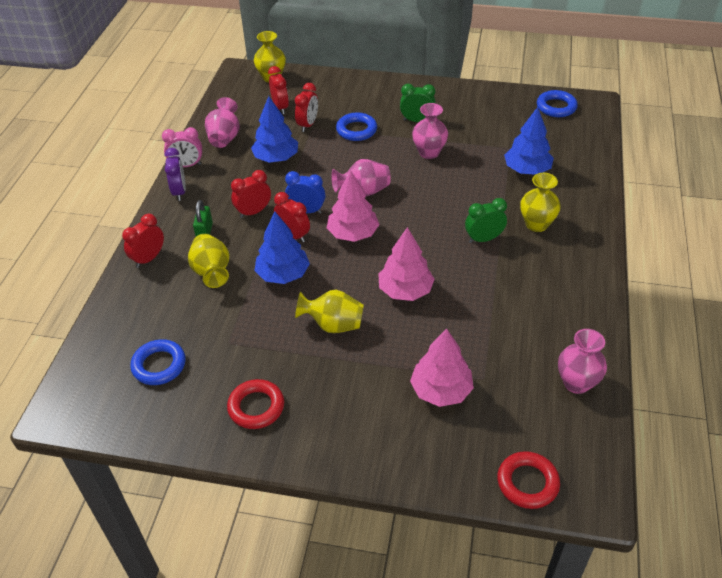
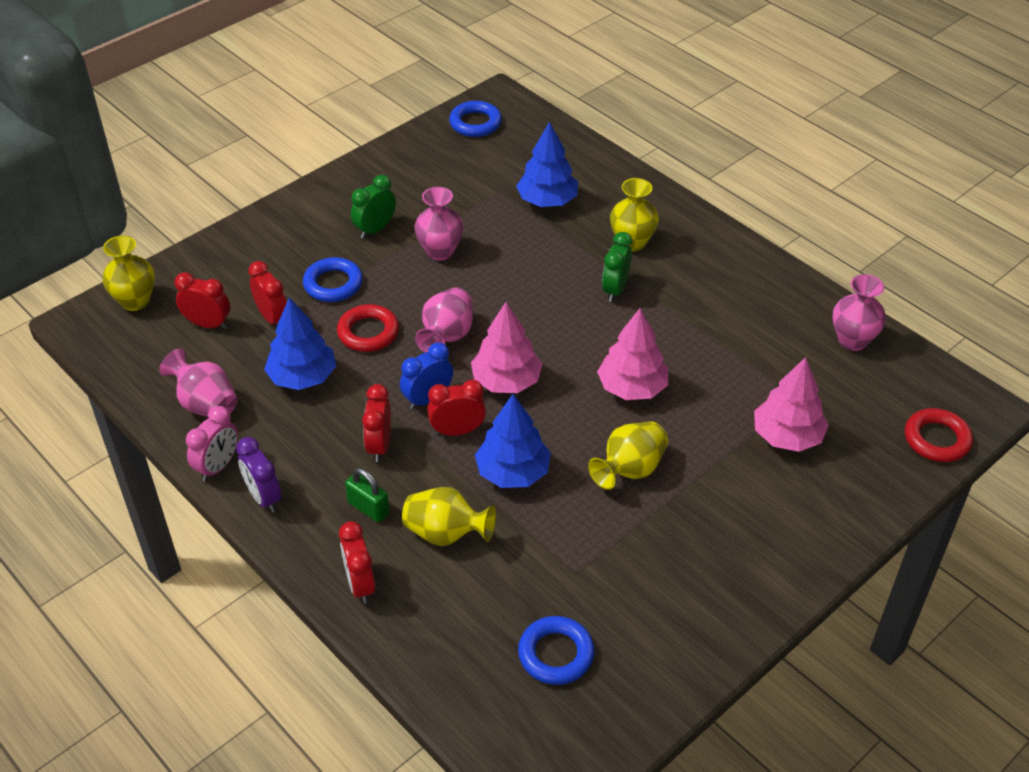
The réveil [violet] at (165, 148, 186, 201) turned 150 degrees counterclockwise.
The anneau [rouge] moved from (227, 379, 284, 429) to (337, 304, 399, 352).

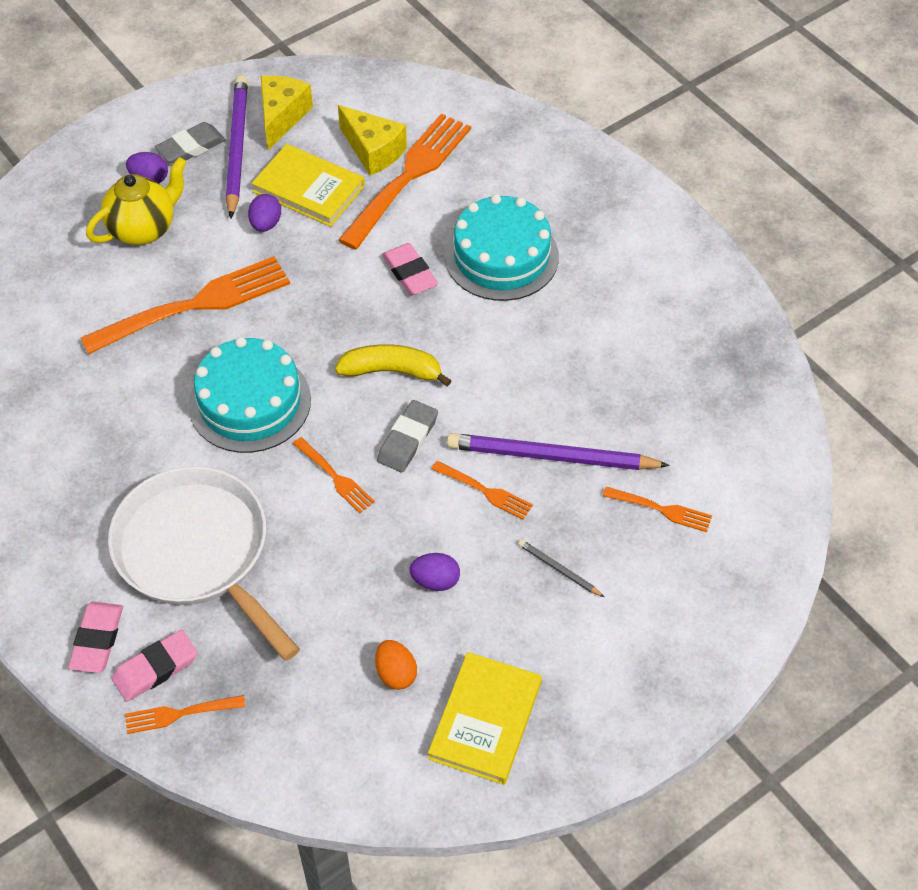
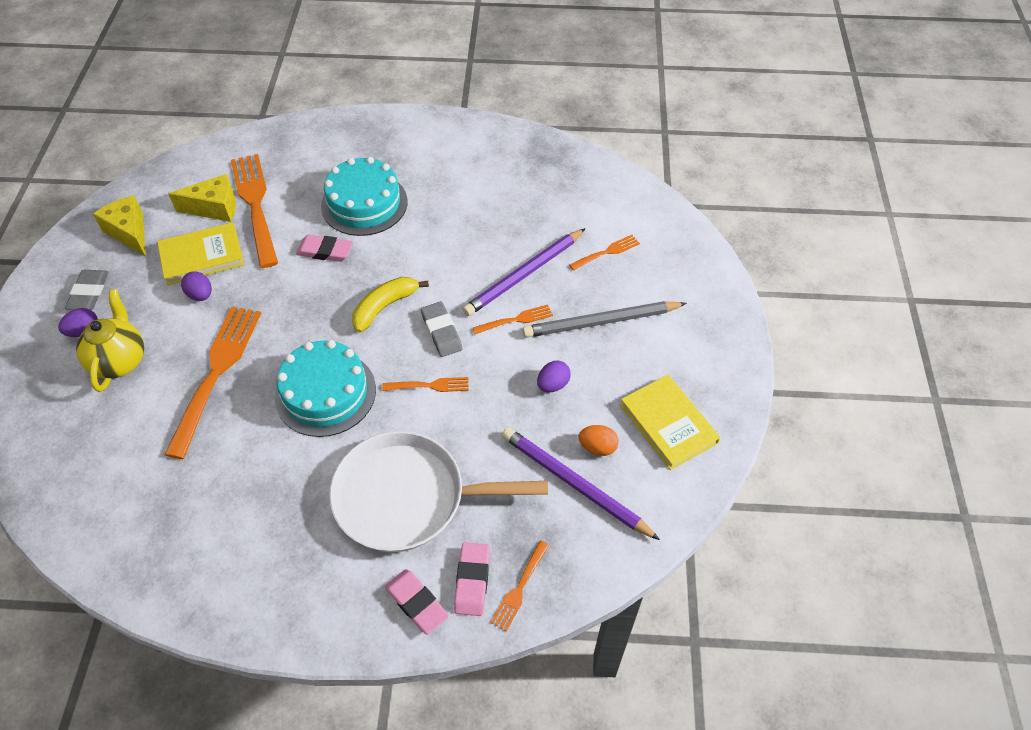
The crayon [violet] moved from (226, 75, 248, 219) to (502, 427, 660, 540).
The crayon [gris] at (518, 540, 604, 597) changed to 2.25 times the size.

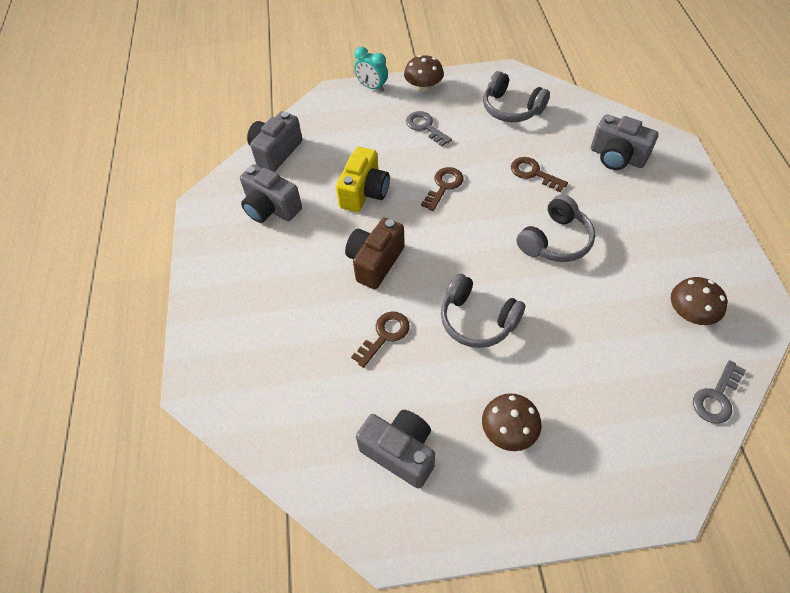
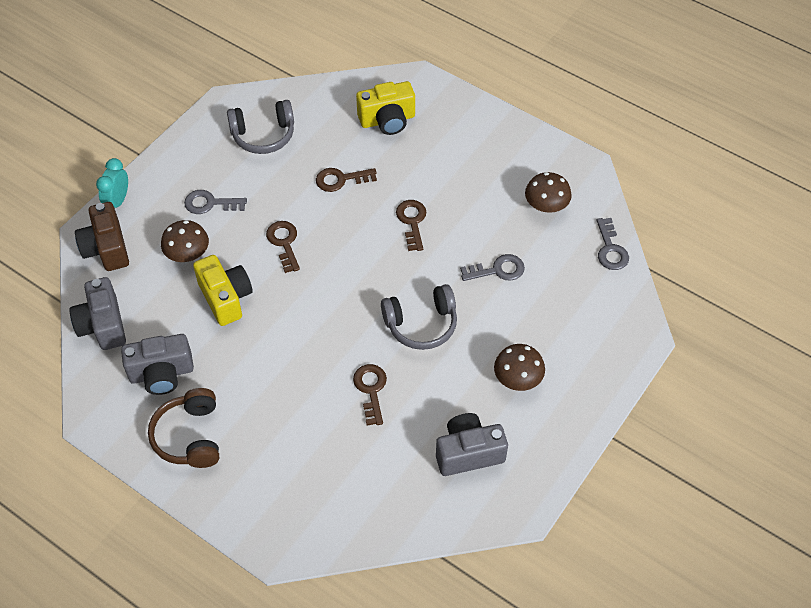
The réveil [turquoise] at (354, 47, 388, 92) turned 120 degrees clockwise.
The champignon [marron] moved from (404, 55, 444, 92) to (161, 220, 209, 262).
The appareil photo [gris] at (591, 114, 659, 170) became the appareil photo [jaune] at (356, 81, 415, 135).
The casque audio [gris] at (516, 194, 595, 262) was replaced by the clé [marron] at (396, 200, 426, 251).
The appareil photo [marron] moved from (345, 218, 405, 289) to (75, 202, 129, 271).
The clé [gris] at (460, 254, 525, 281) appeared.
The casque audio [marron] at (148, 388, 219, 468) appeared.

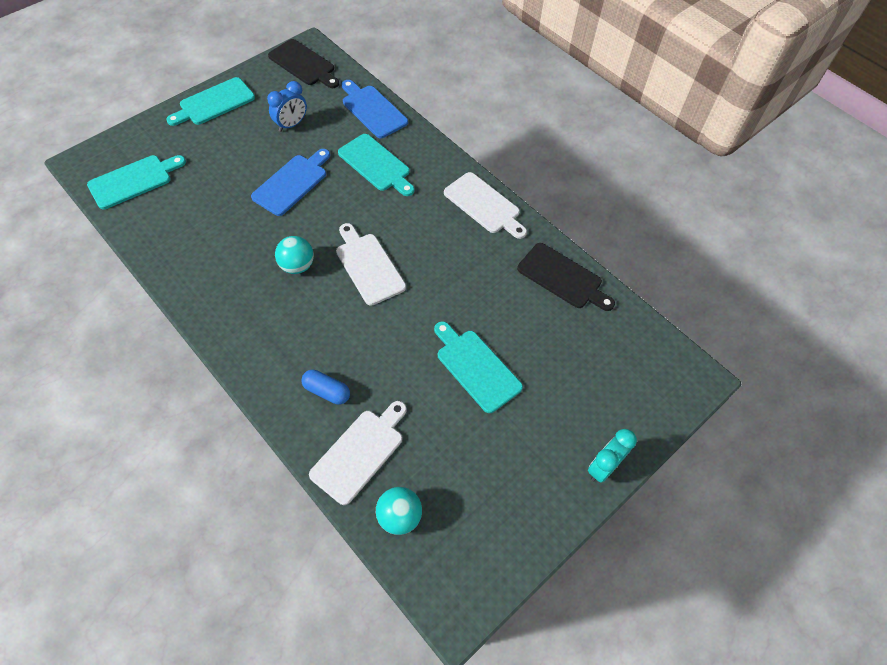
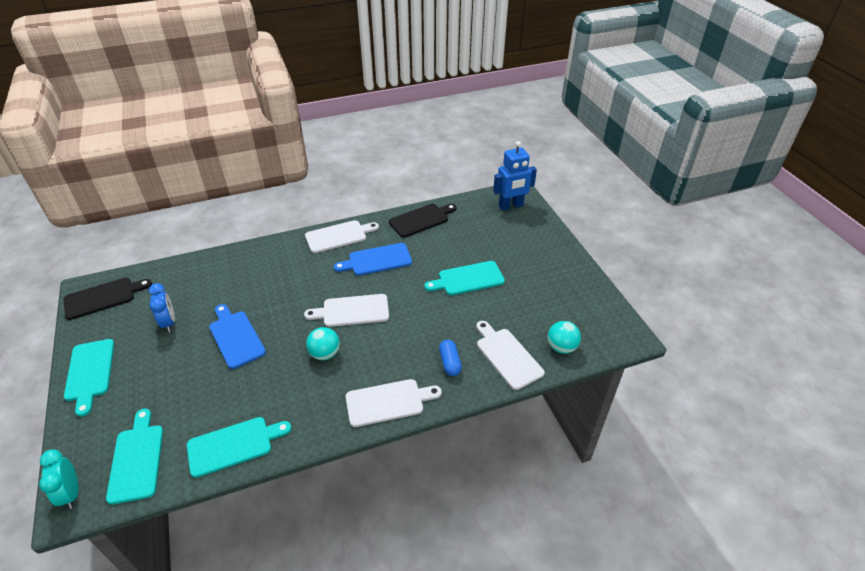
The planche à découper [bleu] moved from (342, 80, 408, 138) to (334, 243, 412, 276).
The planche à découper [turquoise] moved from (338, 134, 414, 196) to (187, 417, 292, 478).
The gélule [bleu] at (301, 370, 350, 404) turned 60 degrees counterclockwise.
The réveil [turquoise] moved from (588, 429, 637, 483) to (39, 450, 79, 509).
The robot [bleu] at (493, 141, 537, 211) appeared.
The planche à découper [blanc] at (345, 379, 442, 427) appeared.

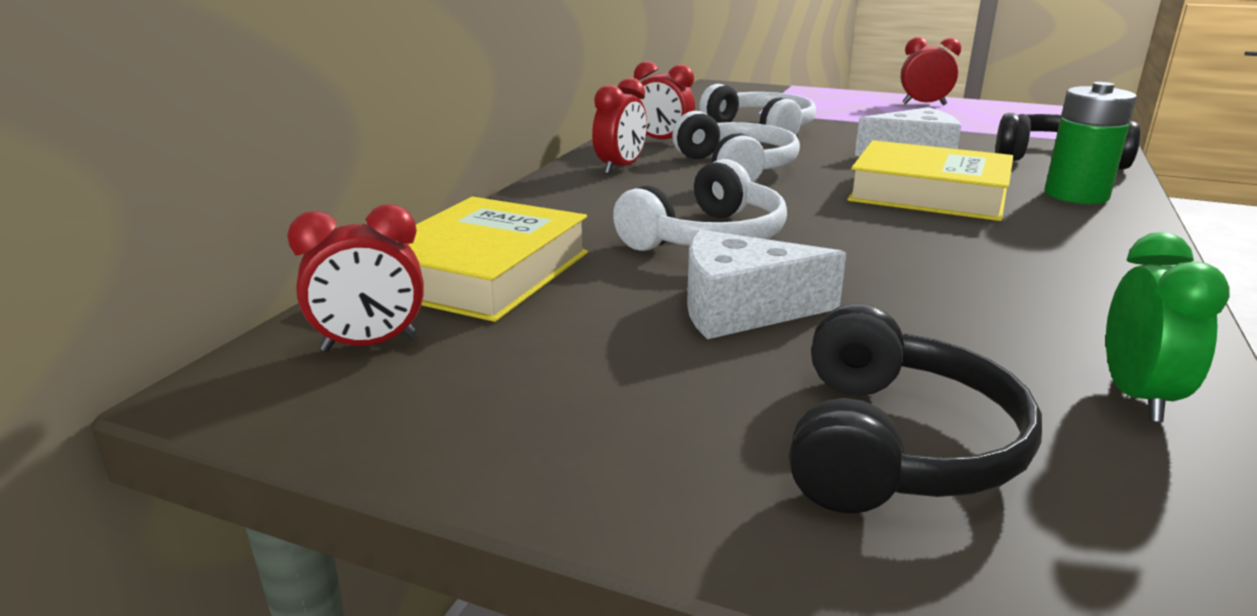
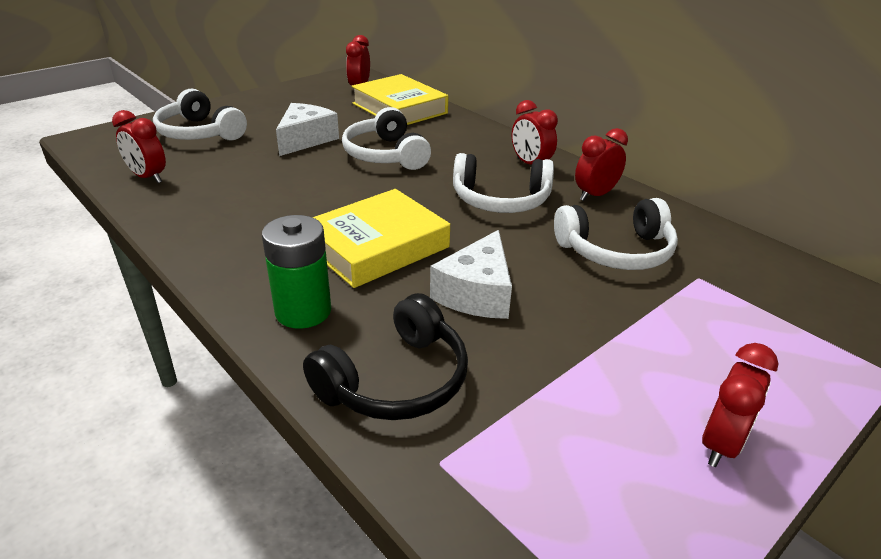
The réveil [vert] at (1106, 232, 1230, 422) became the réveil [rouge] at (112, 110, 166, 183).
The casque audio [noir] at (789, 303, 1042, 513) became the casque audio [blanc] at (153, 89, 247, 140).

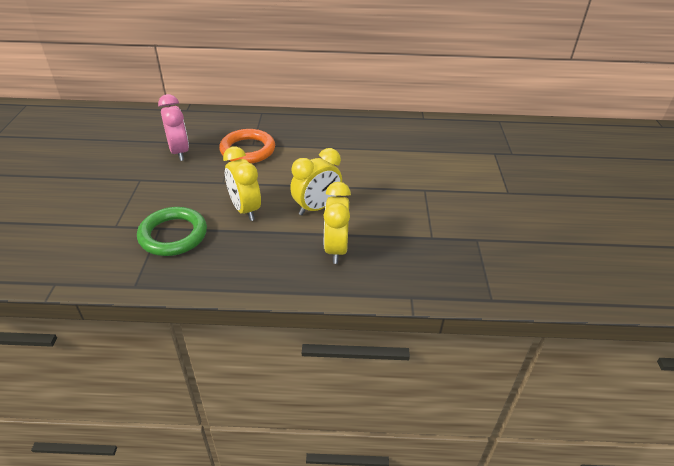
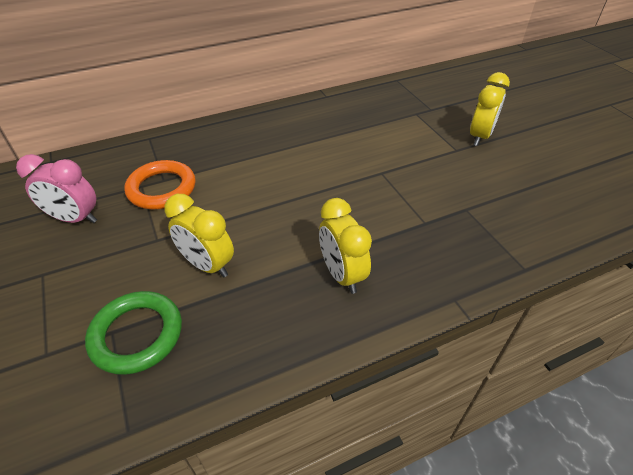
The réveil [rose] at (158, 94, 189, 161) turned 150 degrees clockwise.
The réveil [jaune] moved from (290, 148, 342, 215) to (470, 72, 510, 146).

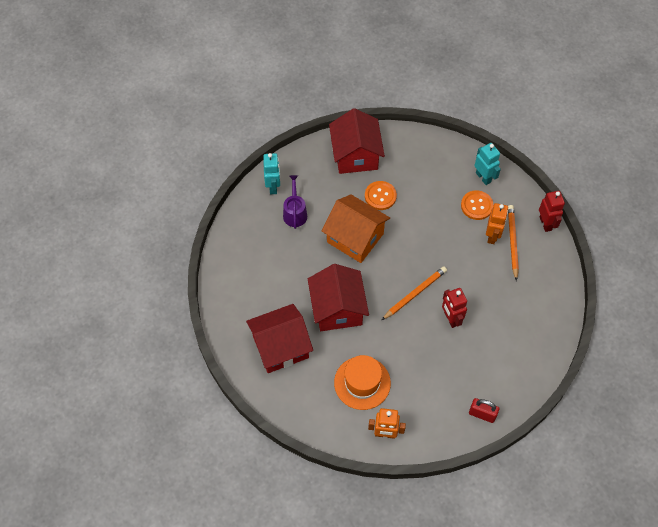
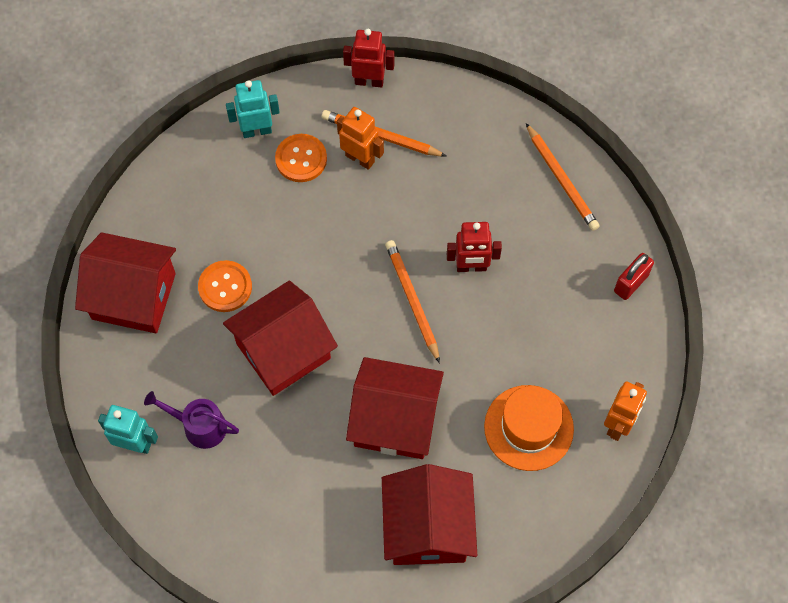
The maison [orange] at (322, 194, 390, 263) became the maison [rouge] at (223, 281, 338, 396).
The crayon [orange] at (526, 123, 600, 231) appeared.

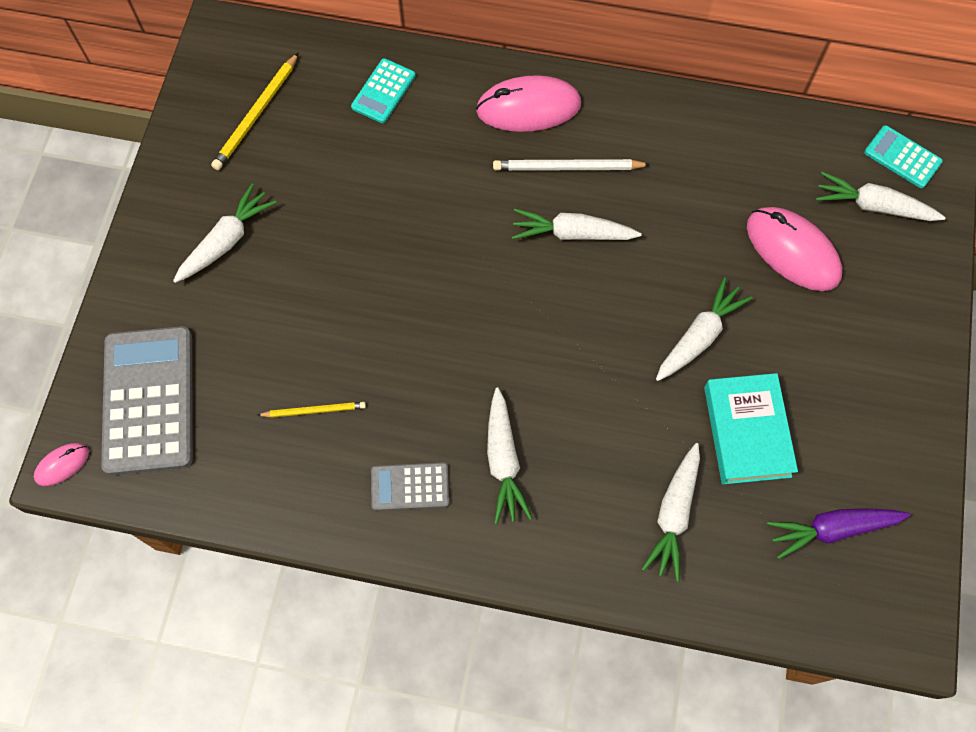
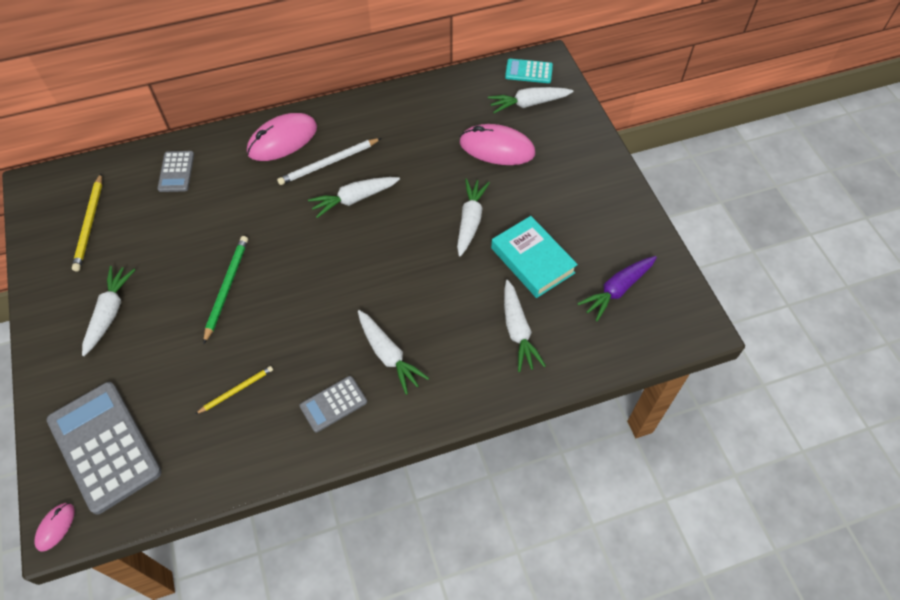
The calculatrice [turquoise] at (351, 58, 415, 123) became the calculatrice [gris] at (158, 151, 194, 192).
The crayon [vert] at (203, 236, 248, 344) appeared.

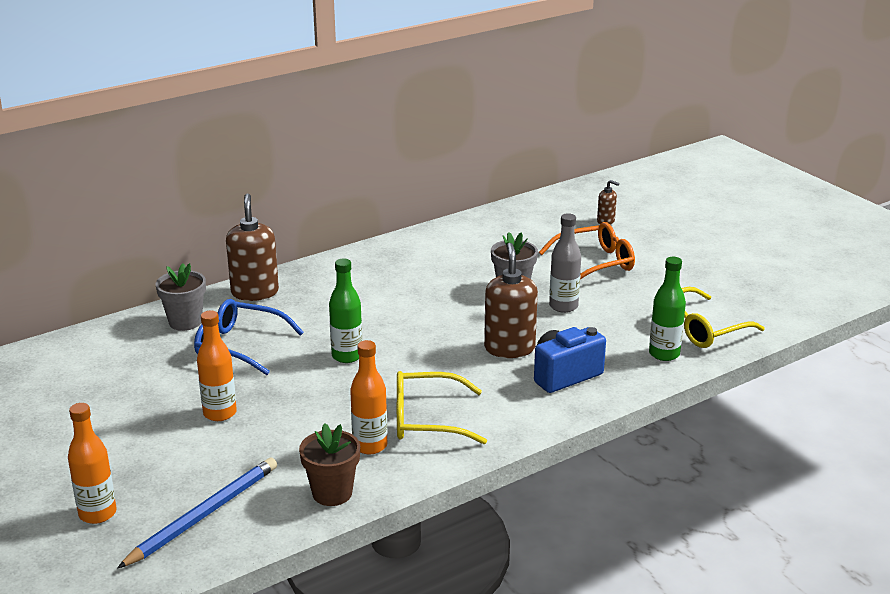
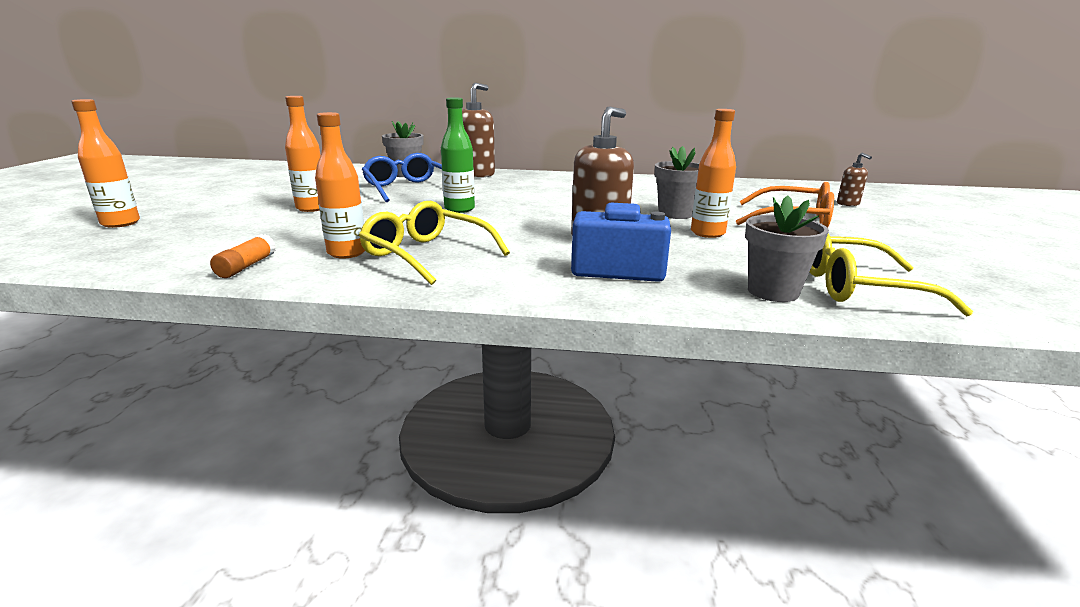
The bouteille [gris] at (549, 213, 581, 313) became the bouteille [orange] at (691, 109, 736, 238).
The bouteille [vert] at (649, 257, 686, 361) was replaced by the pot de fleurs [gris] at (745, 195, 829, 302).
The pot de fleurs [marron] at (299, 423, 360, 506) was replaced by the bâton de colle [orange] at (210, 234, 276, 278).
The crayon [bleu] at (117, 457, 277, 569) disappeared.

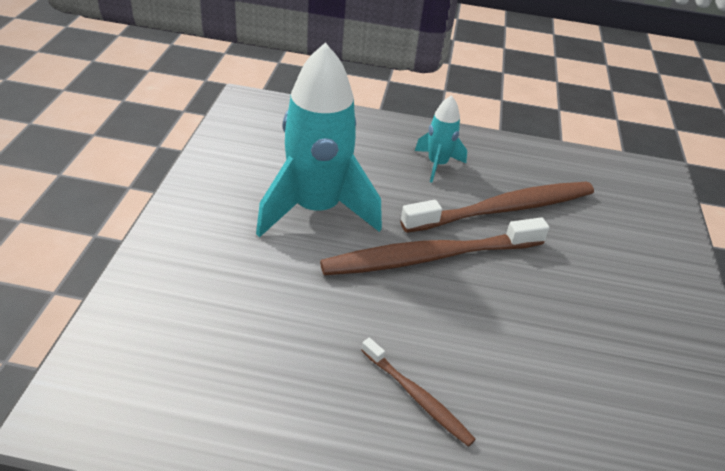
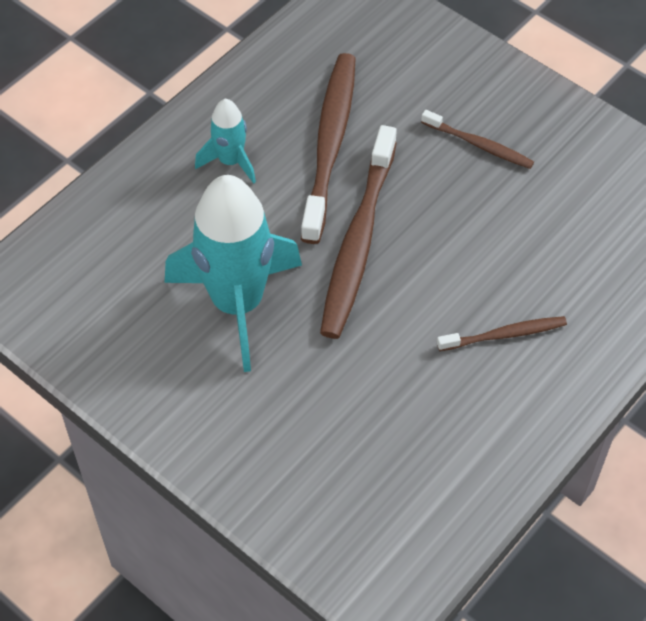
The brosse à dents [marron] at (421, 110, 534, 169) appeared.

